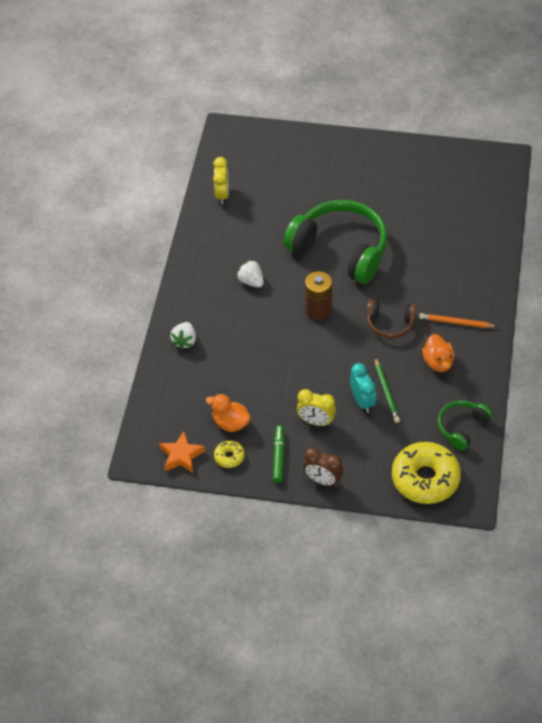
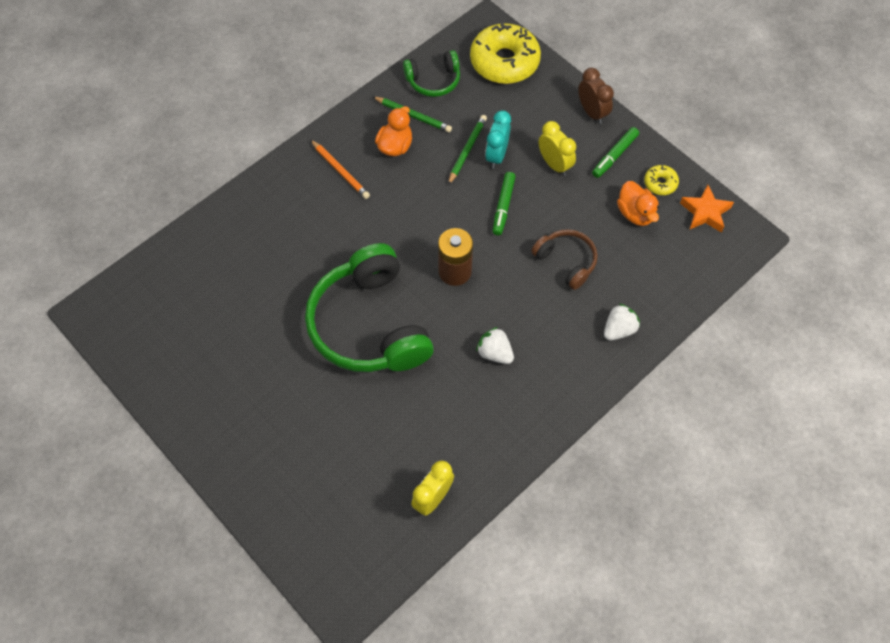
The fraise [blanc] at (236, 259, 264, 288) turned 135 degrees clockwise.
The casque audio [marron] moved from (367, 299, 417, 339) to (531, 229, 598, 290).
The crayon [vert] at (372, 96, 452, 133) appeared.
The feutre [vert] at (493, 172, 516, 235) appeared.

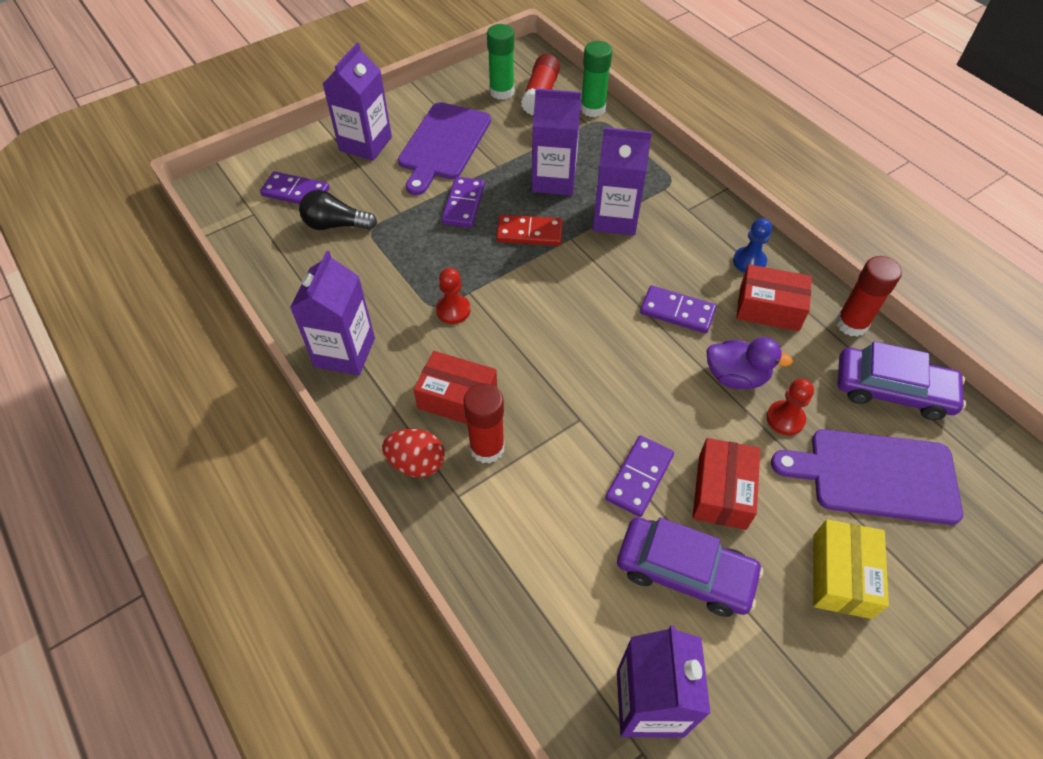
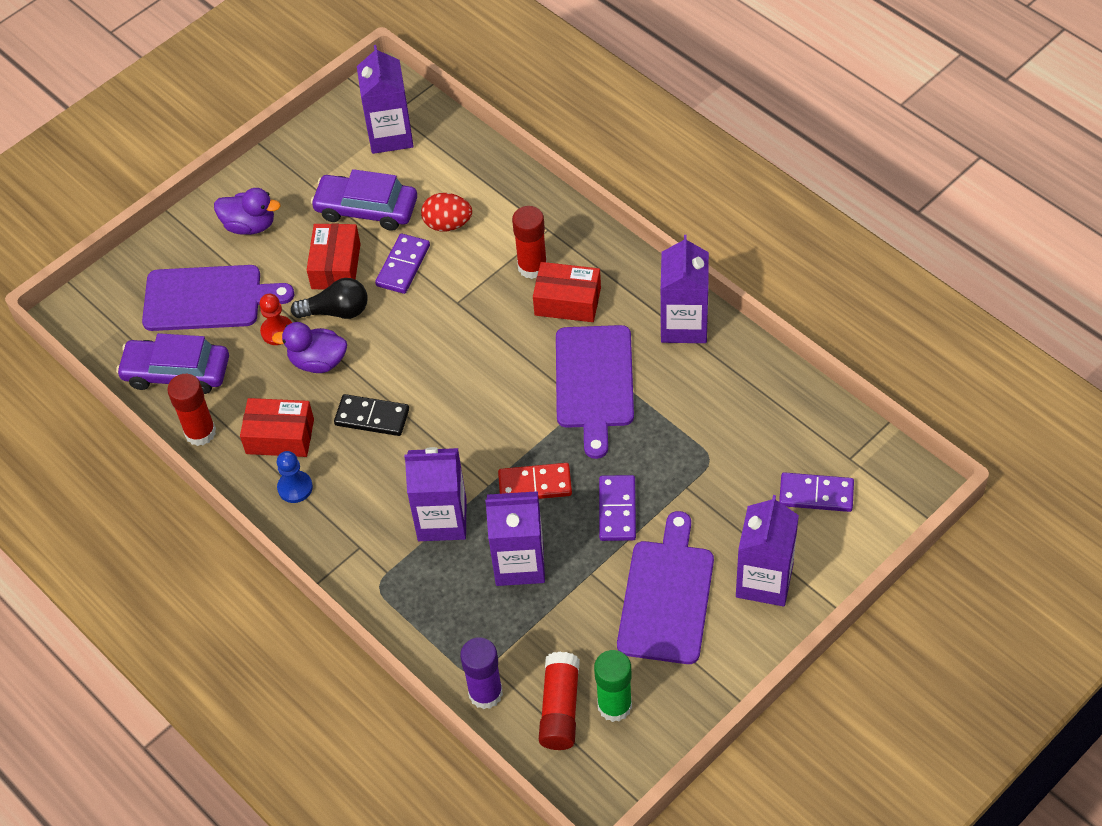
The bâton de colle [vert] at (580, 41, 612, 117) became the bâton de colle [violet] at (460, 637, 503, 709).
The ampoule [noir] moved from (299, 190, 377, 230) to (291, 278, 368, 319).
The pion [rouge] at (436, 268, 470, 324) was replaced by the planche à découper [violet] at (556, 325, 634, 459).
The domino [violet] at (640, 285, 716, 333) became the domino [noir] at (334, 394, 409, 436).
The œuf [rouge] moved from (382, 428, 445, 477) to (421, 193, 472, 232).
The boîte [jaune] at (813, 519, 889, 619) was replaced by the canard [violet] at (214, 188, 281, 235).

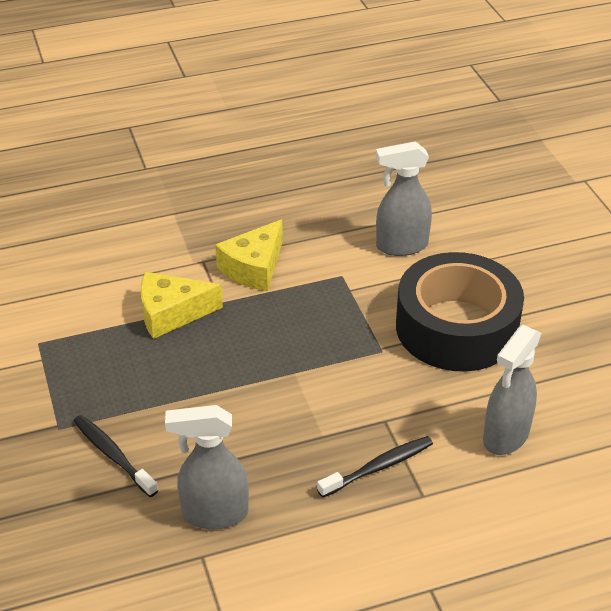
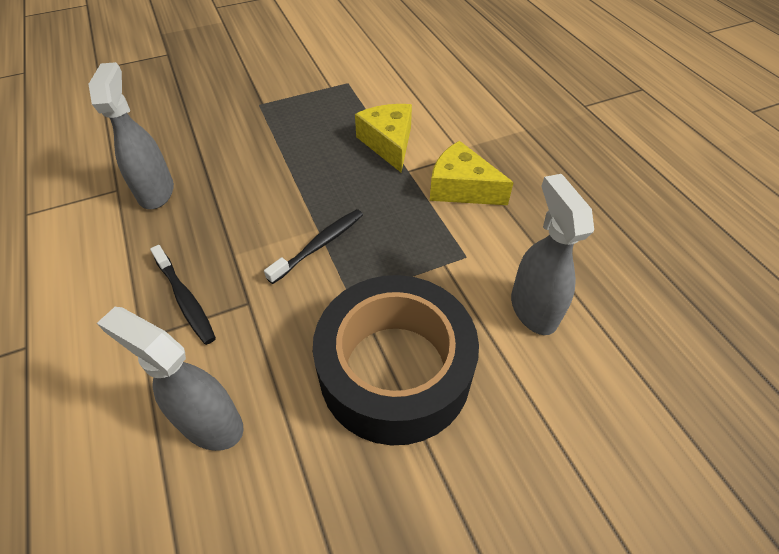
The brosse à dents [noir] moved from (74, 415, 159, 497) to (264, 209, 363, 284).

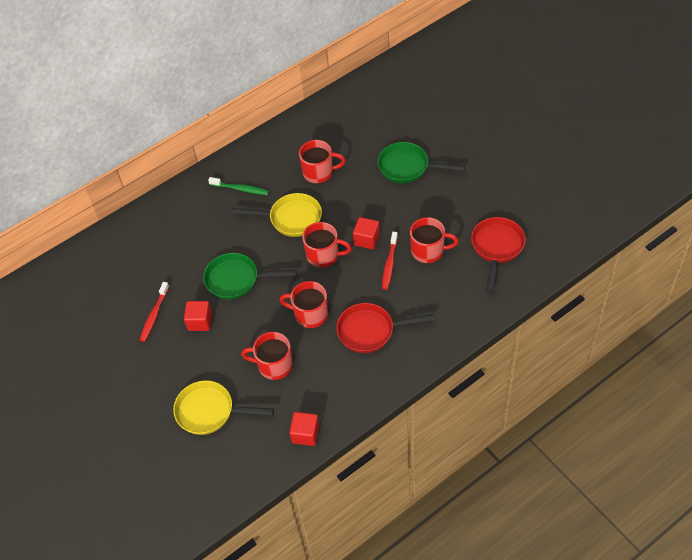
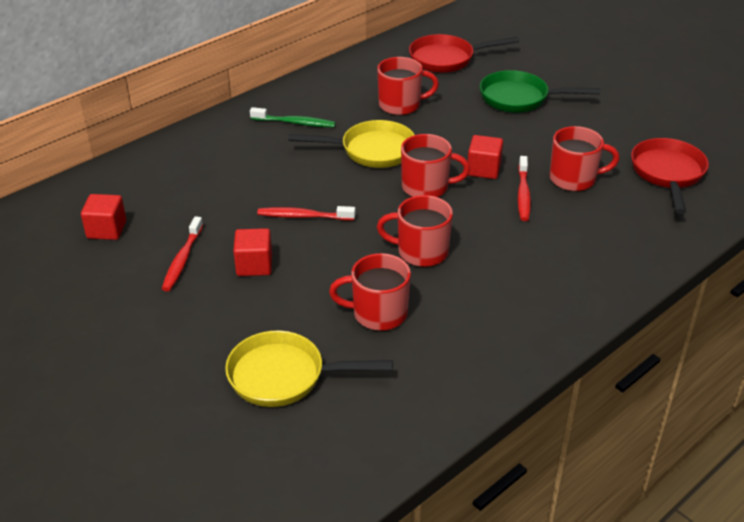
The poêle [vert] at (203, 253, 297, 300) was replaced by the brosse à dents [rouge] at (257, 206, 355, 220).
The poêle [rouge] moved from (336, 303, 434, 353) to (409, 34, 519, 73).
The cube [rouge] moved from (289, 412, 319, 446) to (81, 194, 126, 240).

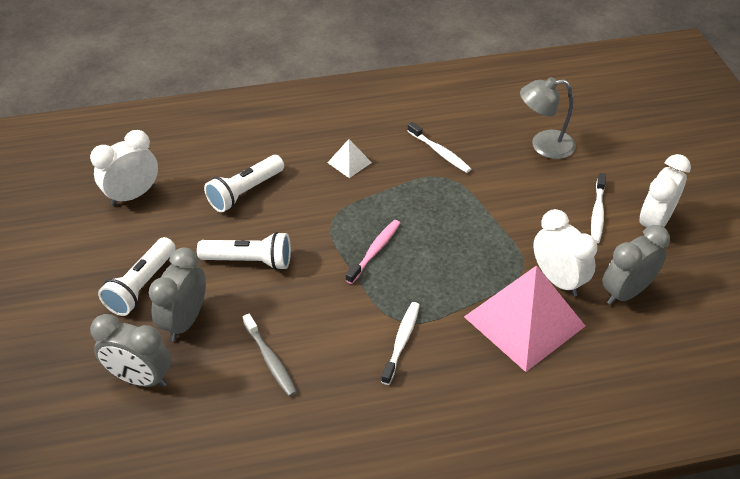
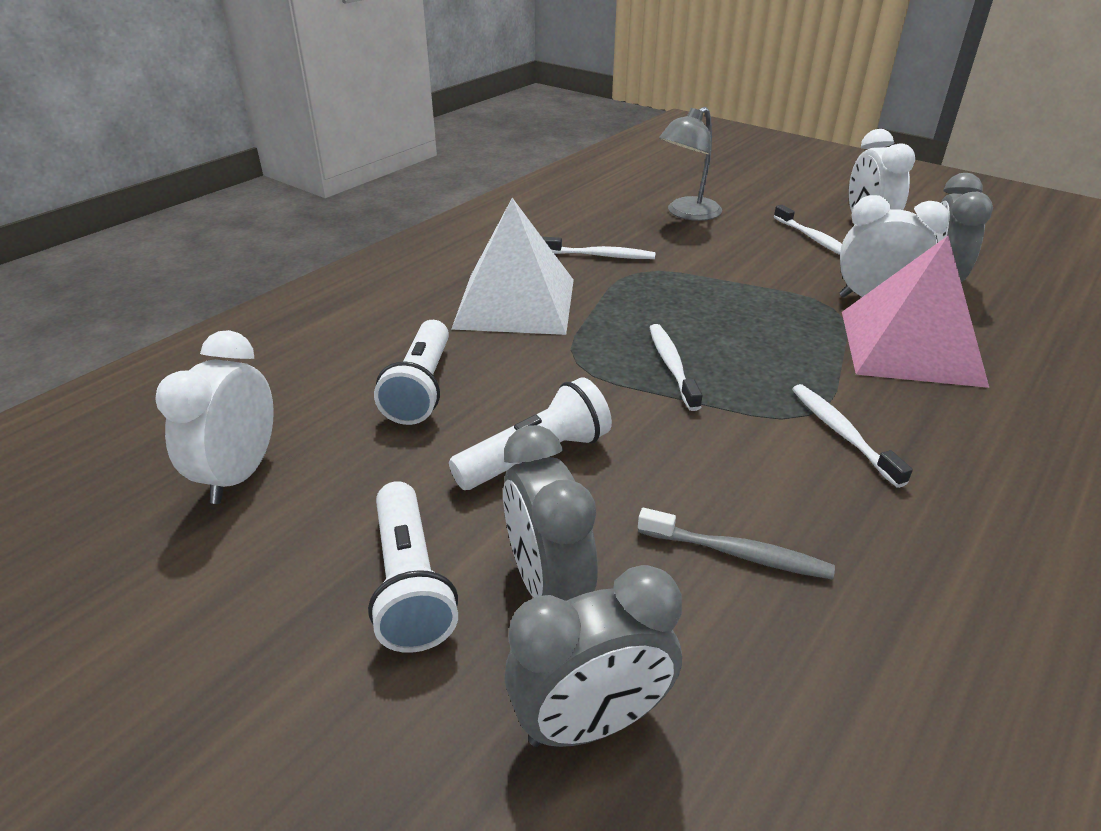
The pyramide [blanc] at (327, 139, 372, 178) changed to 2.30 times the size.
The brosse à dents [rose] at (346, 220, 400, 284) became the brosse à dents [blanc] at (649, 324, 703, 411).

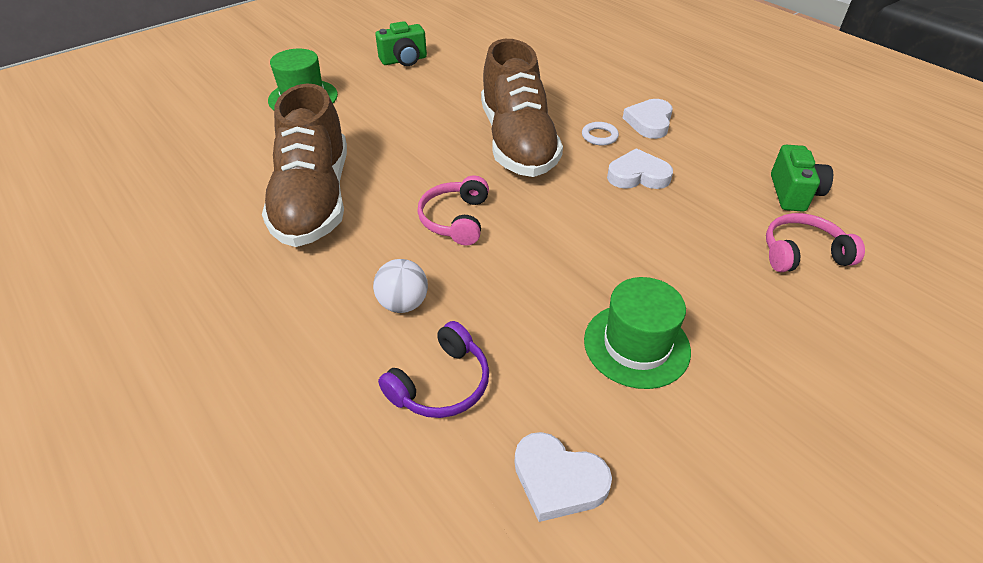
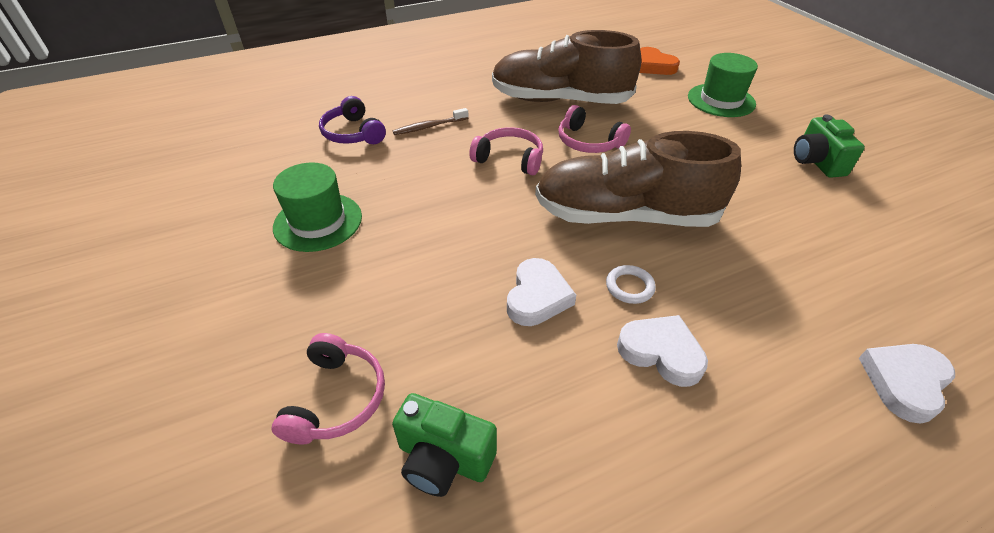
The balle [blanc] at (373, 259, 428, 313) was replaced by the brosse à dents [marron] at (393, 108, 469, 135).
The cœur [blanc] moved from (514, 432, 612, 522) to (859, 344, 955, 424).
The cœur [orange] at (639, 47, 680, 75) appeared.
The casque audio [rose] at (558, 105, 631, 153) appeared.

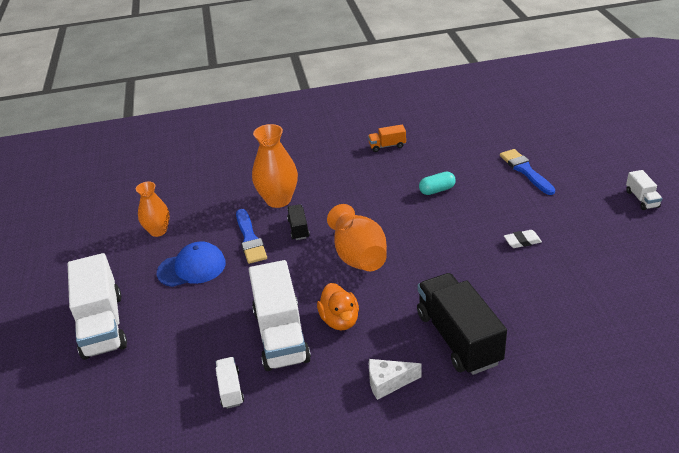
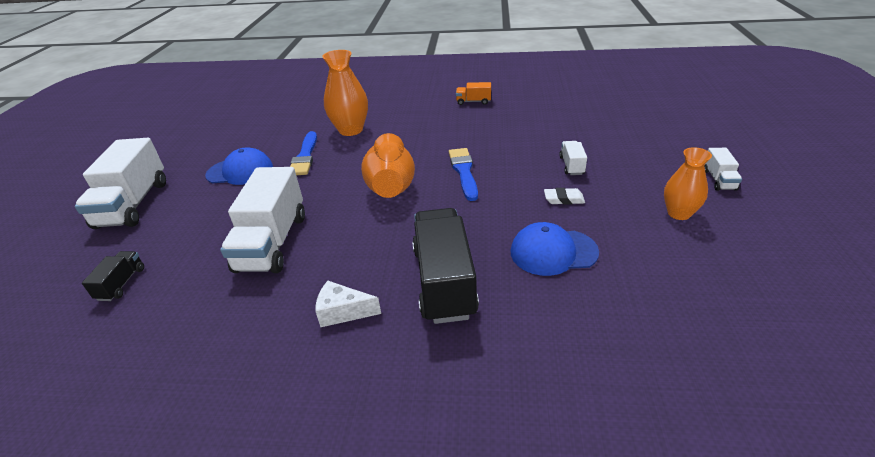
The pinceau [bleu] moved from (500, 149, 555, 195) to (449, 148, 478, 201).
The gélule [turquoise] at (419, 171, 456, 195) disappeared.
The vase [orange] moved from (136, 182, 170, 237) to (664, 147, 712, 220).
The camion [noir] moved from (287, 204, 310, 240) to (82, 251, 144, 301).
The canard [orange] at (317, 283, 359, 331) disappeared.
The camion [blanc] moved from (216, 357, 244, 409) to (559, 141, 587, 175).
The casquette [bleu] at (510, 222, 599, 276) appeared.

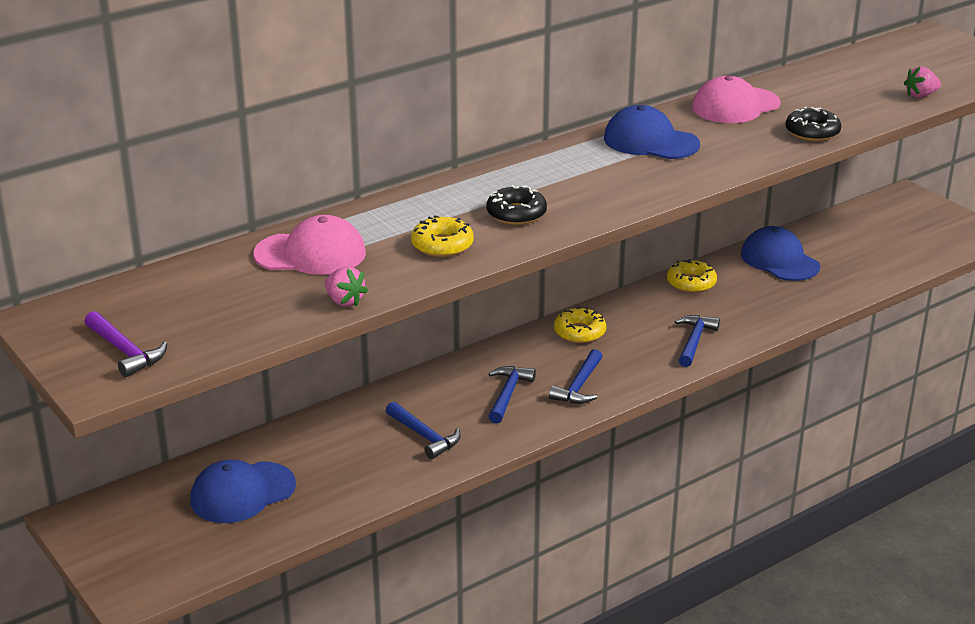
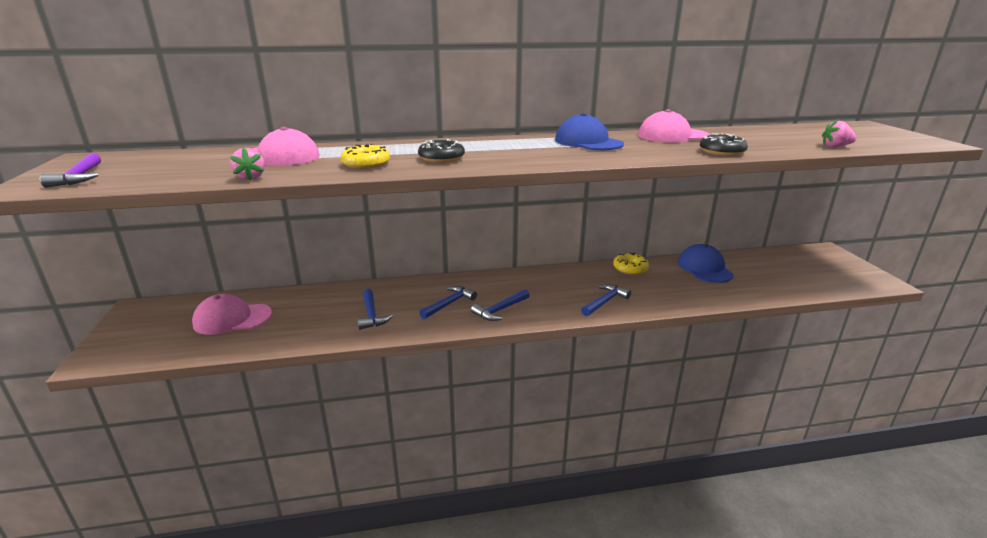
The beignet [jaune] at (554, 307, 606, 343) disappeared.
The casquette [bleu] at (190, 460, 296, 523) became the casquette [rose] at (192, 294, 272, 335).

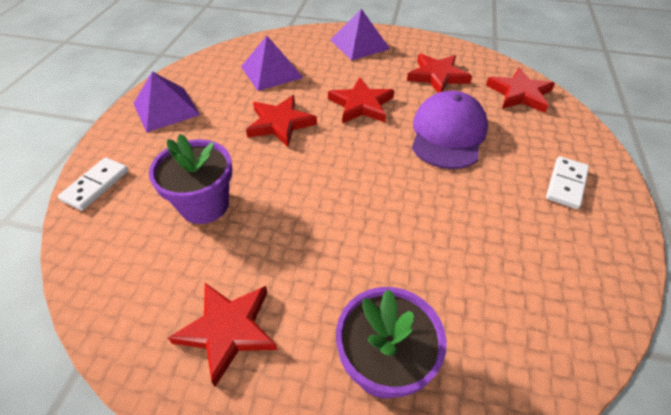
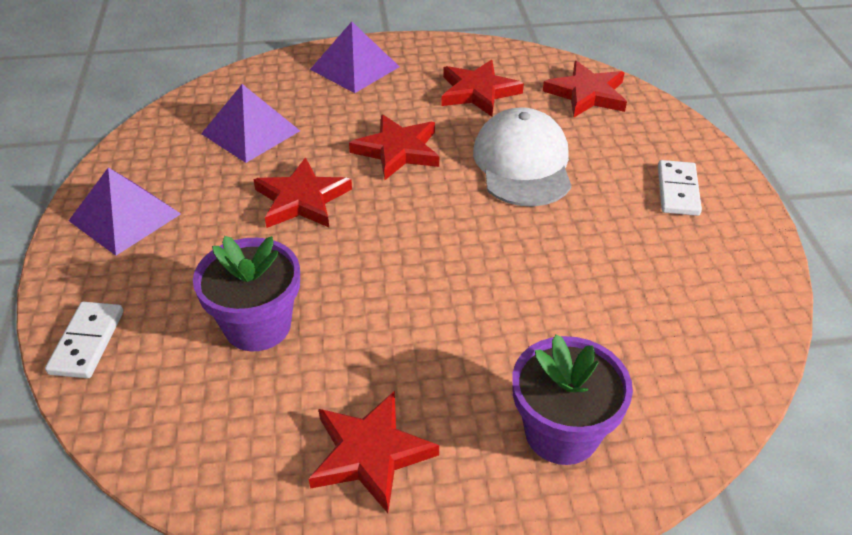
The casquette [violet] at (412, 91, 488, 169) became the casquette [blanc] at (473, 107, 572, 207).

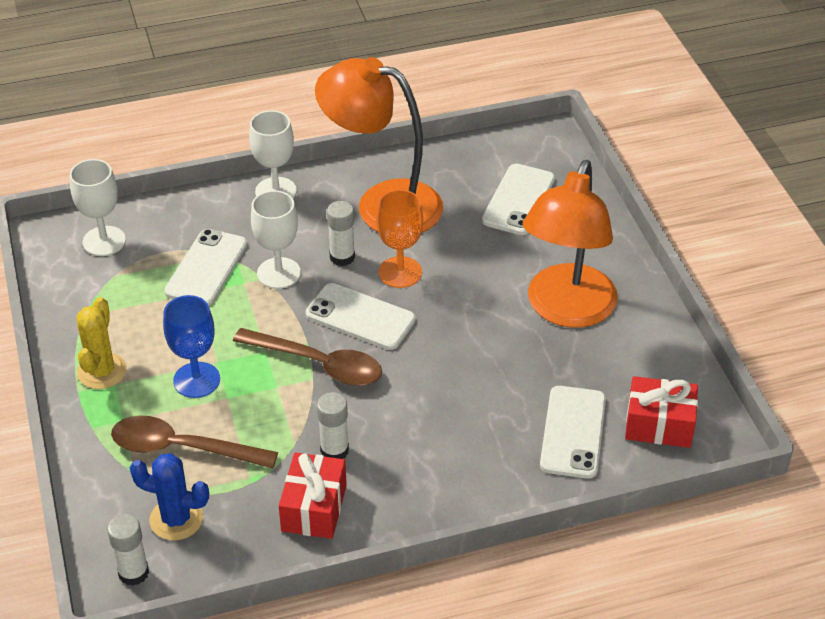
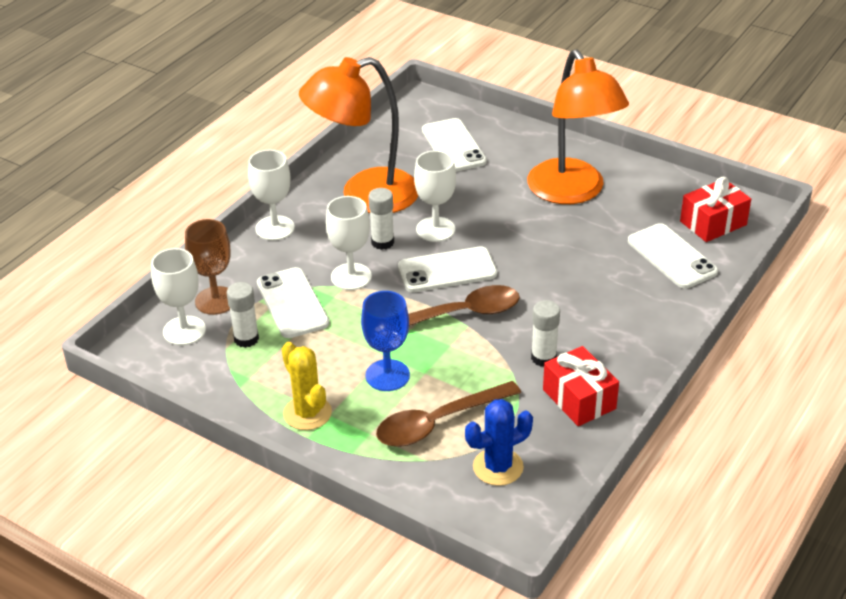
The verre à pied [orange] at (376, 189, 423, 288) became the verre à pied [blanc] at (414, 150, 456, 242).
The bâton de colle [blanc] moved from (107, 514, 149, 586) to (227, 282, 259, 348).
The verre à pied [marron] at (185, 219, 231, 315) appeared.

